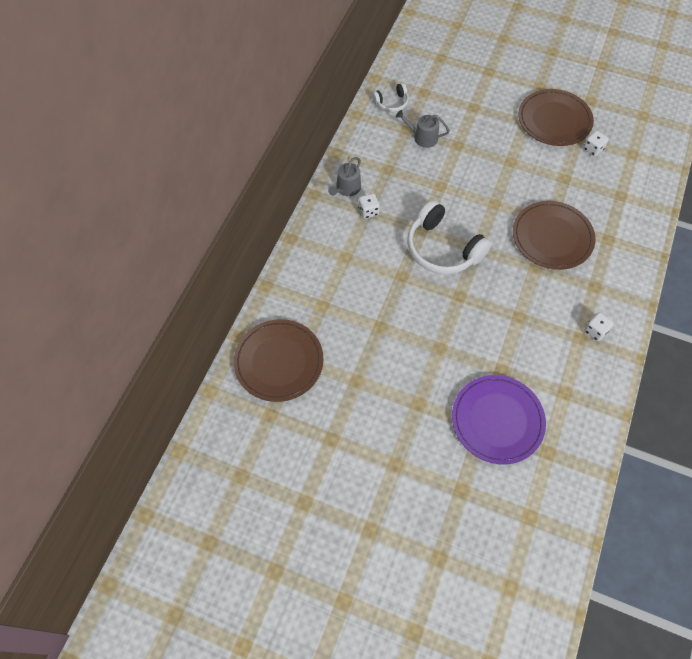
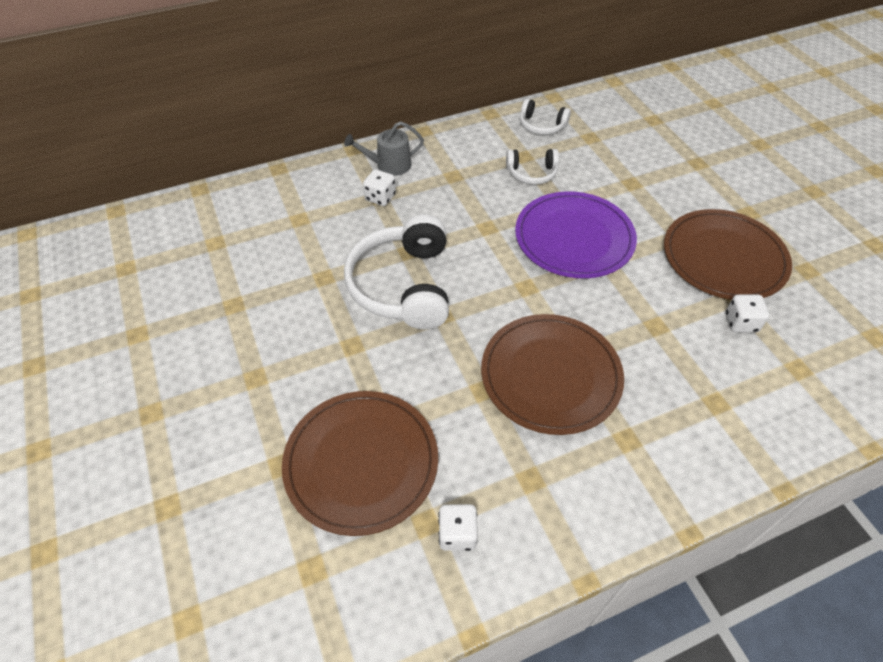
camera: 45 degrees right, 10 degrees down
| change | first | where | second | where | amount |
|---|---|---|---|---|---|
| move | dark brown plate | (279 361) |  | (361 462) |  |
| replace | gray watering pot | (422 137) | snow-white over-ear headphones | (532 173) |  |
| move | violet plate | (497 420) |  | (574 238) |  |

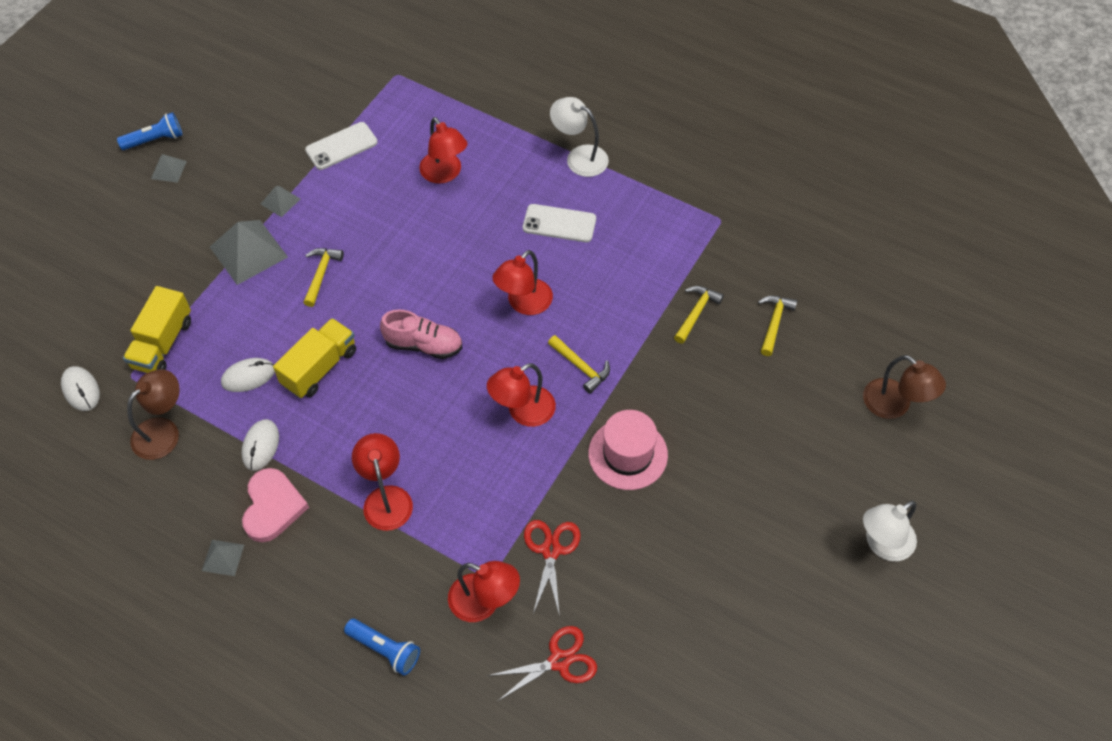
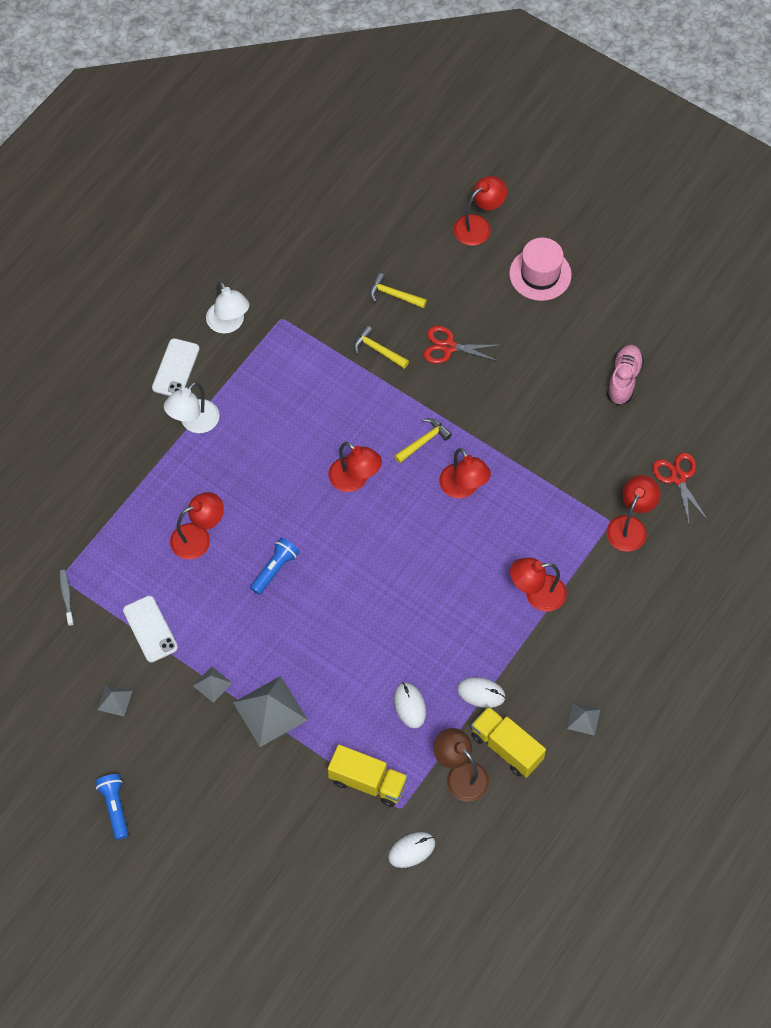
camera: 85 degrees left, 5 degrees up
| change | first | where | second | where | amount |
|---|---|---|---|---|---|
| insert |  |  | gray toothbrush | (66 596) |  |
| move | gray pyramid shape | (168 170) |  | (115 700) |  |
| move | snow-white mobile phone | (559 224) |  | (176 368) |  |
| move | snow-white desk lamp | (882 544) |  | (229 324) |  |
| move | cobalt torch | (385 649) |  | (275 569) |  |
| move | scarlet scissors | (551 550) |  | (448 347) |  |
| recolor | dark brown desk lamp | (894 405) | scarlet desk lamp | (478 226) |  |
| move | yellow toy truck | (319 368) |  | (506 747) |  |
| move | pink tall hat | (628 454) |  | (540 274) |  |
| move | pink lace-up shoe | (423 345) |  | (623 379) |  |
| delete | pink heart | (272 507) |  |  |  |
| delete | yellow carpenter's hammer | (321 274) |  |  |  |

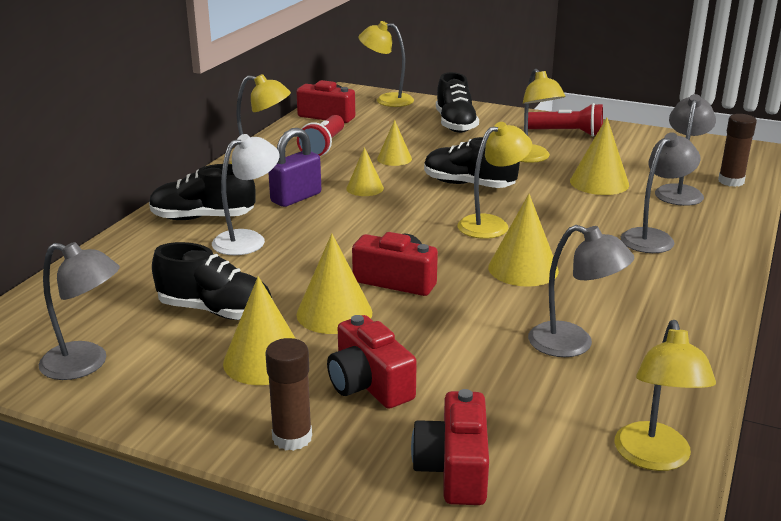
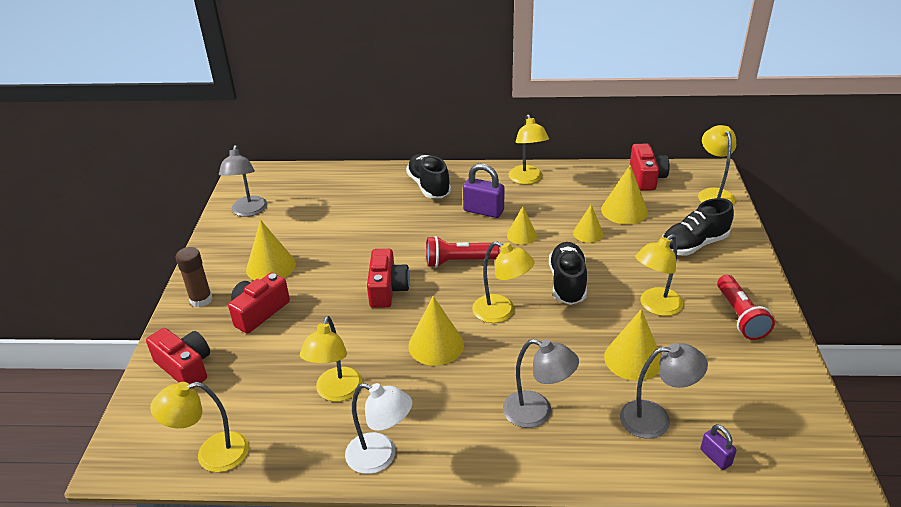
camera: 70 degrees right, 10 degrees up
| change | first | where | second | where | amount |
|---|---|---|---|---|---|
| rotate | scarlet photo camera | (454 468) |  | (185 367) | 60 degrees clockwise |
| recolor | gray desk lamp | (573 344) | yellow desk lamp | (336 392) |  |
| move | snow-white desk lamp | (248 239) |  | (380 457) |  |
| move | scarlet torch | (323 146) |  | (458 261) |  |
| move | yellow cone | (334 313) |  | (624 210) |  |
| replace | dark brown stick of glue | (731 181) | violet small lock | (715 457) |  |
| delete | jet-black lace-up shoe | (216 311) |  |  |  |

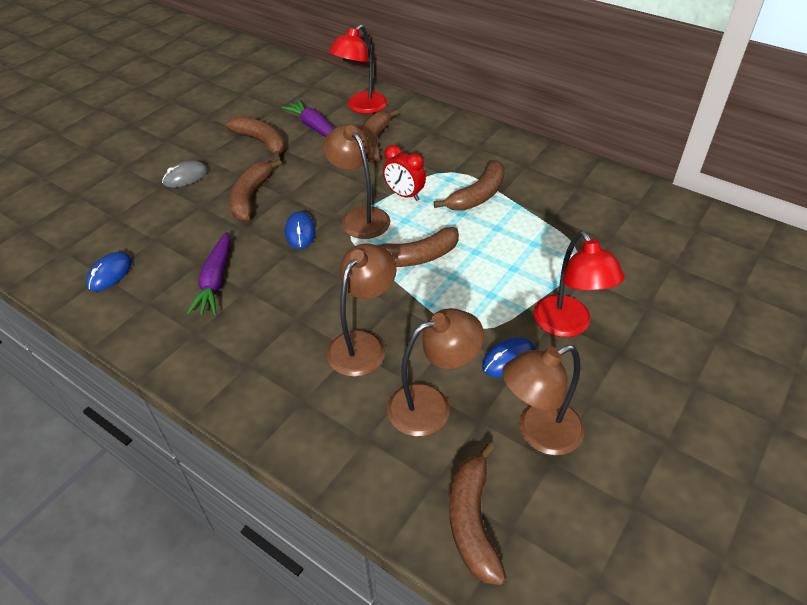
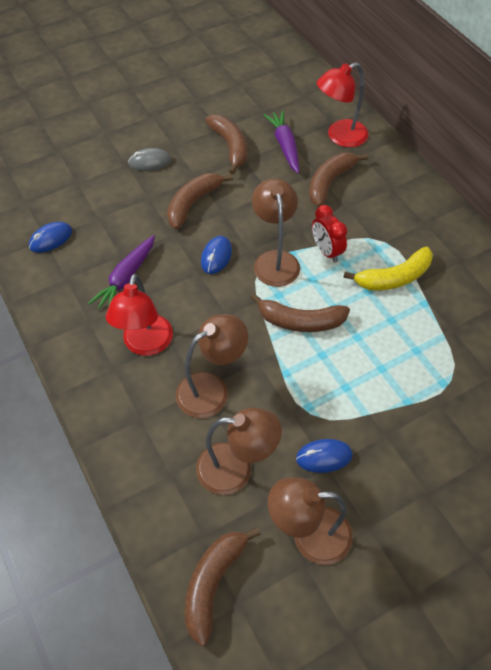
camera: 25 degrees right, 10 degrees up
| change | first | where | second | where | amount |
|---|---|---|---|---|---|
| move | scarlet desk lamp | (567 325) |  | (146 344) |  |
| recolor | dark brown banana | (478 195) | yellow banana | (394 278) |  |

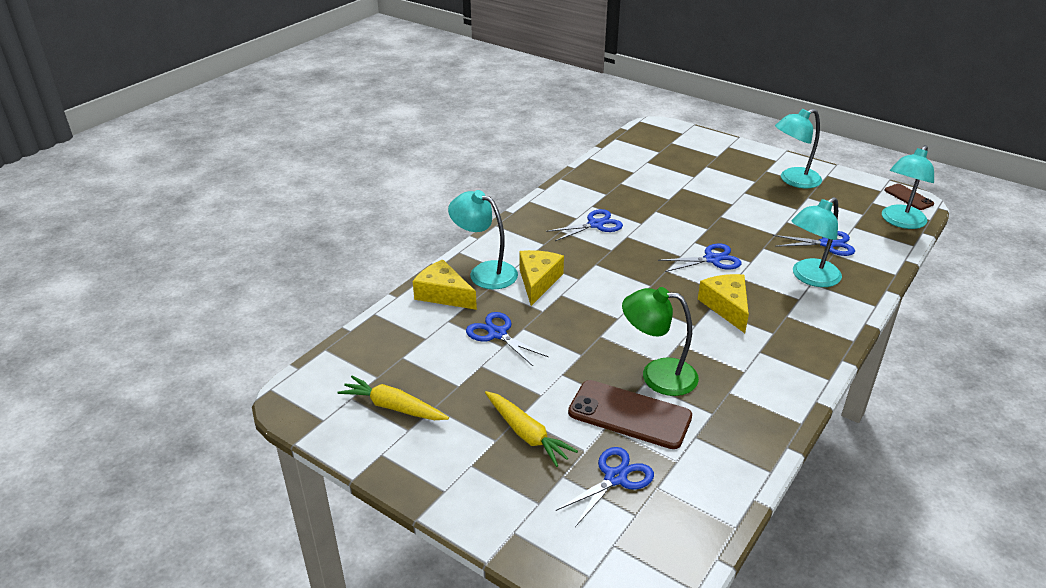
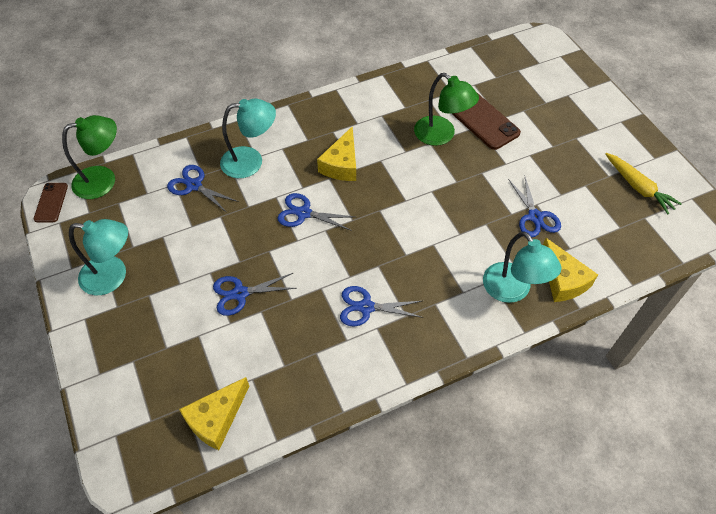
camera: 150 degrees left, 20 degrees up
| change | first | where | second | where | amount |
|---|---|---|---|---|---|
| recolor | turquoise desk lamp | (900 222) | leaf-green desk lamp | (103 180) |  |
| move | yellow piece of cheese | (538 281) |  | (216 419) |  |
| move | cobalt scissors | (615 478) |  | (240 293) |  |
| delete | yellow carrot | (527 434) |  |  |  |

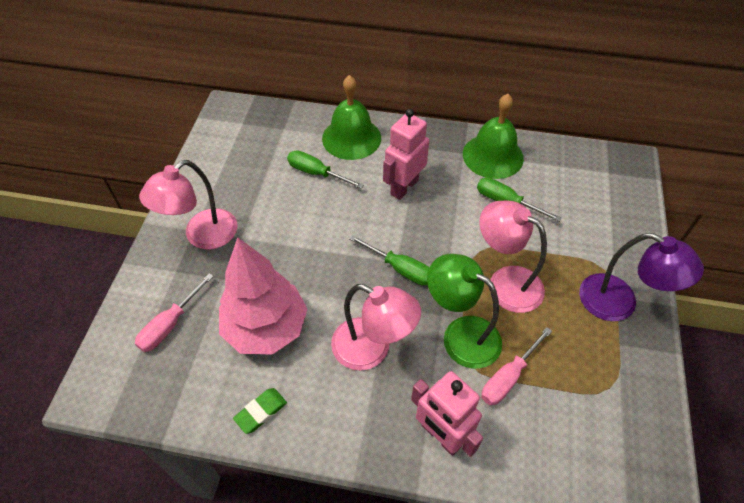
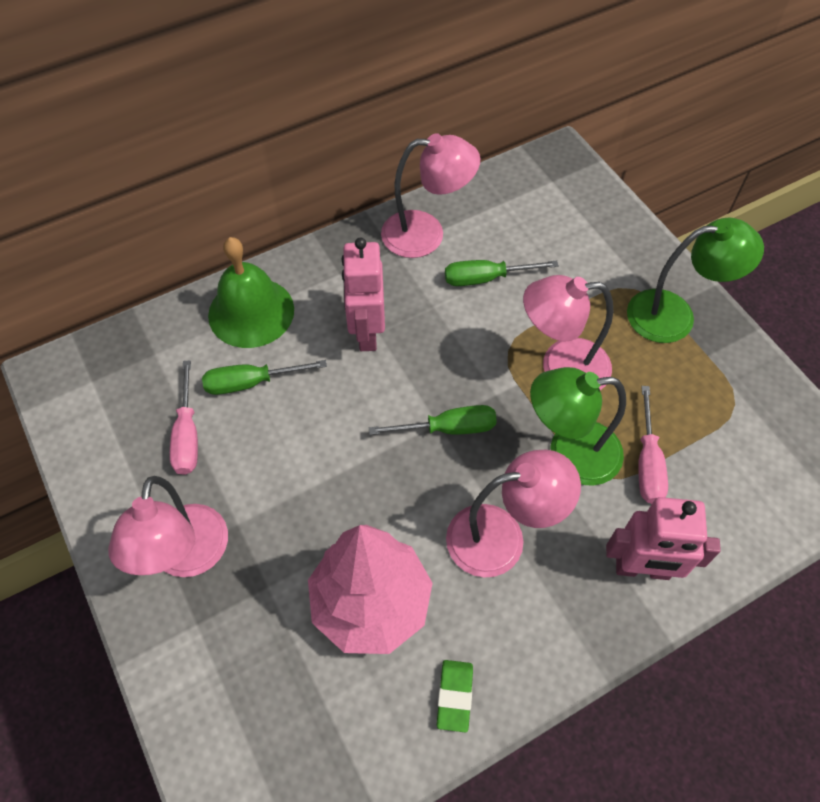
camera: 40 degrees left, 5 degrees up
| change | first | where | second | where | amount |
|---|---|---|---|---|---|
| move | pink hand screwdriver | (170 324) |  | (187 435) |  |
| replace | leaf-green hand bell | (493 156) | pink desk lamp | (426 234) |  |
| recolor | violet desk lamp | (619 303) | leaf-green desk lamp | (674 315) |  |

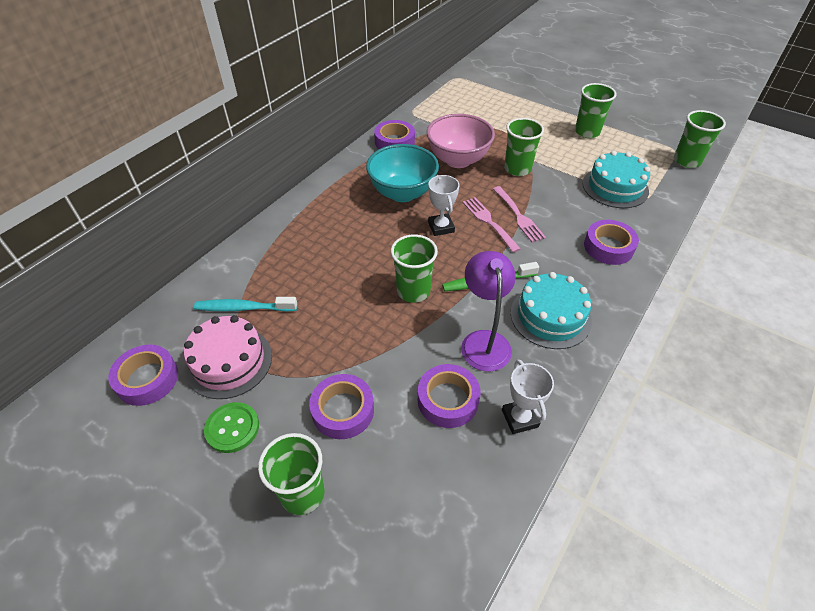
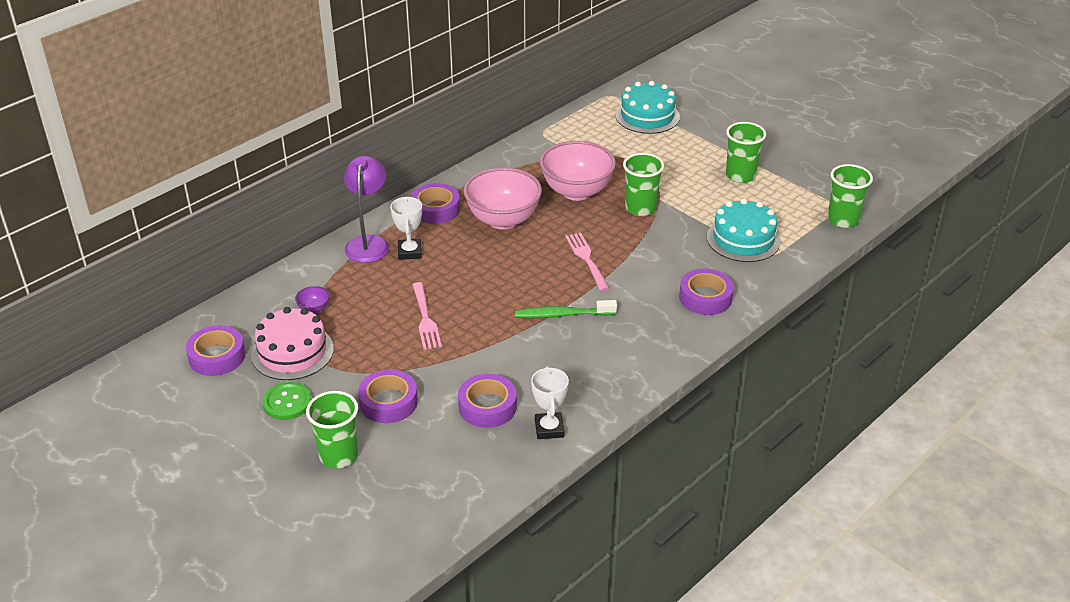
camera: 10 degrees right, 10 degrees down
| change | first | where | second | where | amount |
|---|---|---|---|---|---|
| replace | turquoise toothbrush | (243 308) | violet bowl | (314 309) |  |
| move | violet desk lamp | (484 341) |  | (368 243) |  |
| move | snow-white trophy | (441 227) |  | (410 252) |  |
| move | violet roll of tape | (394 142) |  | (435 209) |  |
| move | pink dinner fork | (518 216) |  | (425 318) |  |
| recolor | turquoise bowl | (402 193) | pink bowl | (503 220) |  |
| move | turquoise layer cake | (550 316) |  | (647 116) |  |
| delete | leaf-green cup | (413 291) |  |  |  |

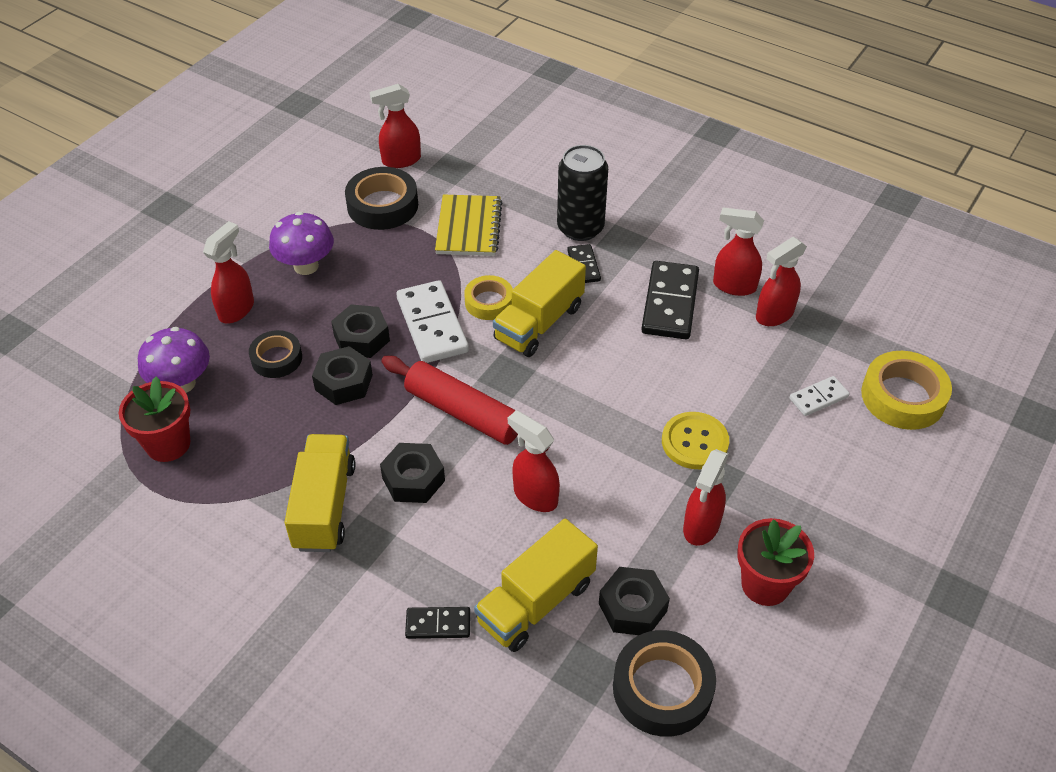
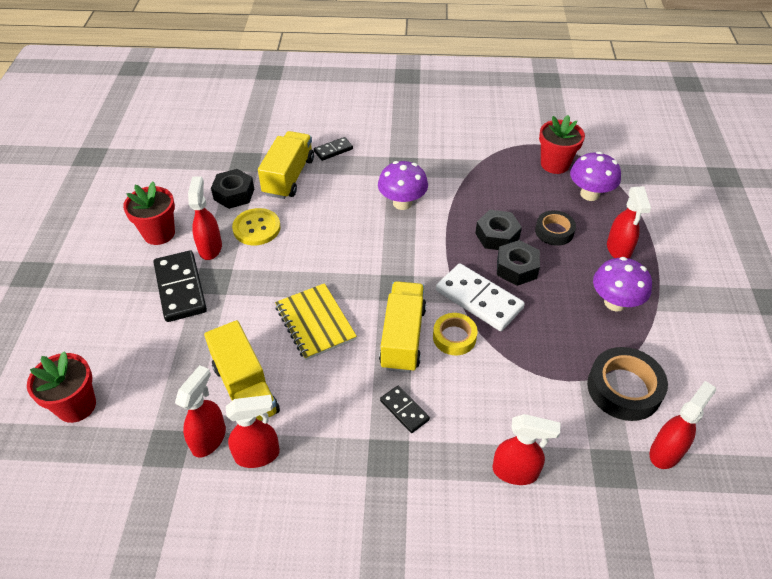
camera: 150 degrees right, 0 degrees up
| change | first | where | second | where | amount |
|---|---|---|---|---|---|
| replace | yellow roll of tape | (903 397) | scarlet potted plant | (76 406) |  |
| move | jet-black domino piece | (670 303) |  | (180 288) |  |
| move | yellow toy truck | (324 506) |  | (245 388) |  |
| move | yellow shirt button | (694 442) |  | (256 228) |  |
| move | yellow exercise book | (469 227) |  | (315 323) |  |
| replace | jet-black hexagon nut | (413 479) | violet mushroom | (402 203) |  |
| move | scarlet sprayer | (535 496) |  | (515 472) |  |
| delete | scarlet dough roller | (464 412) |  |  |  |
| delete | jet-black tin | (580 228) |  |  |  |
| delete | jet-black roll of tape | (662 688) |  |  |  |
| delete | snow-white domino piece | (818 398) |  |  |  |

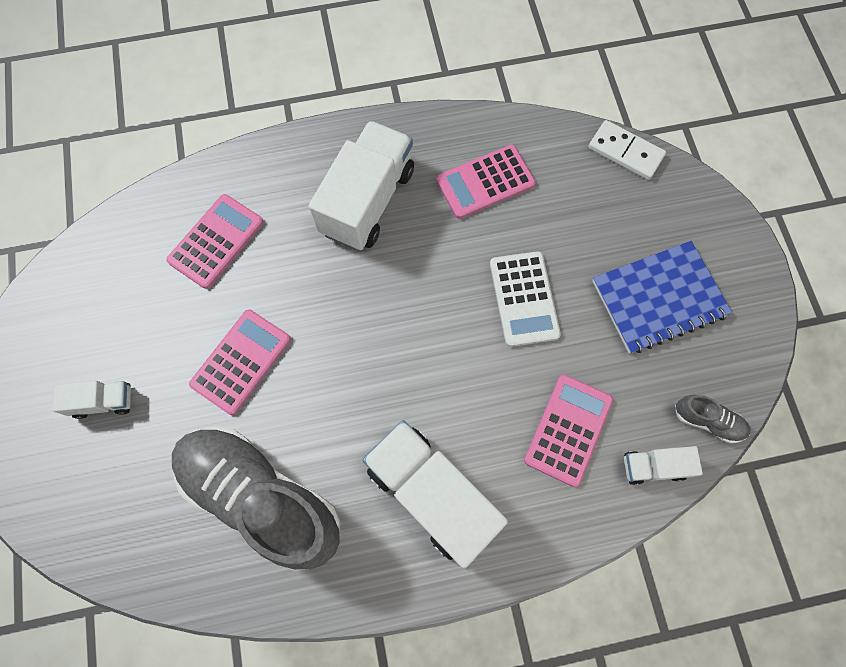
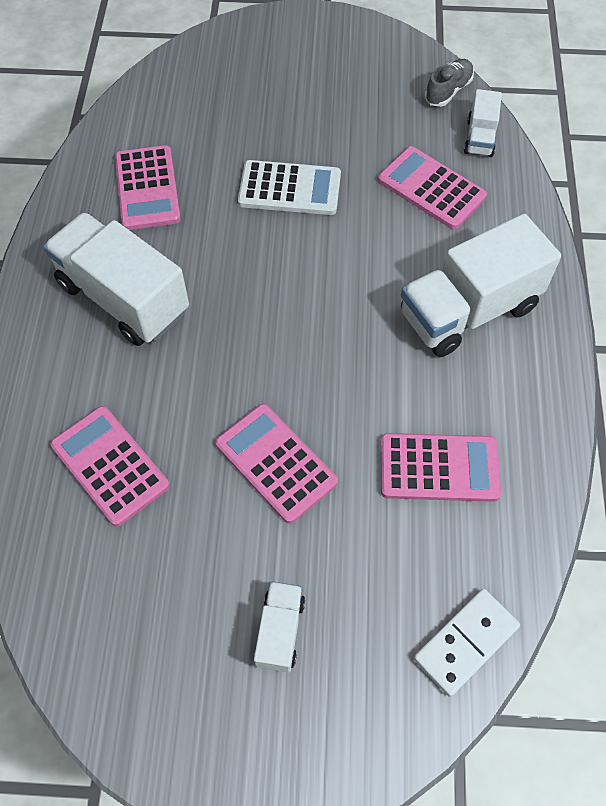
camera: 75 degrees left, 10 degrees down
| change | first | where | second | where | amount |
|---|---|---|---|---|---|
| replace | gray lace-up shoe | (262 497) | pink adding machine | (439 468) |  |
| move | snow-white domino piece | (625 152) |  | (465 642) |  |
| delete | cobalt exercise book | (658 298) |  |  |  |

